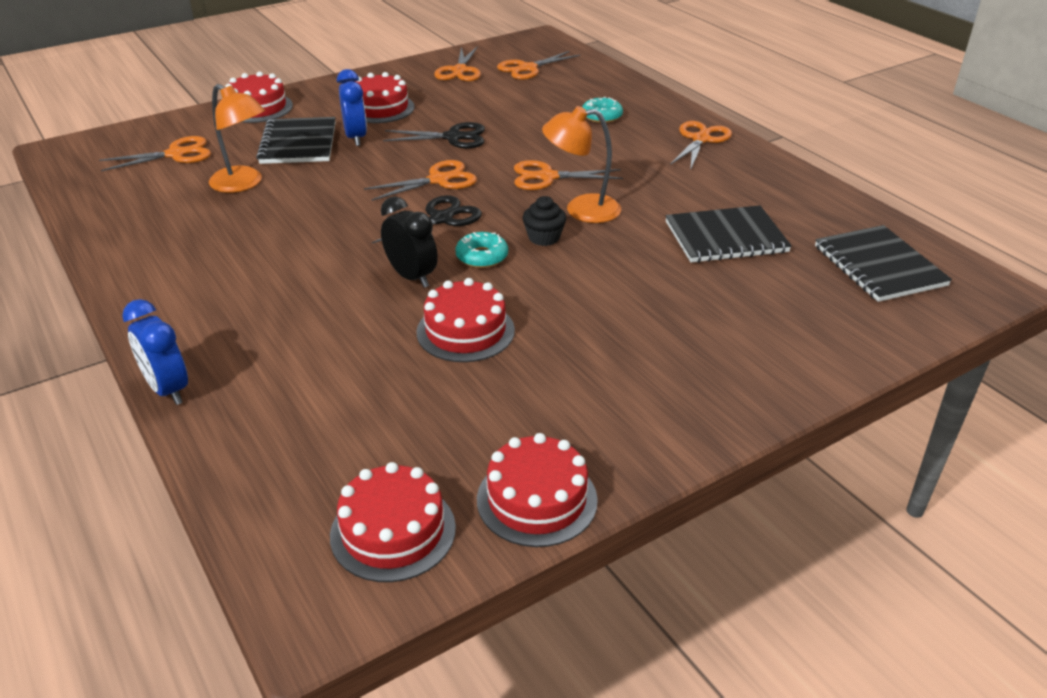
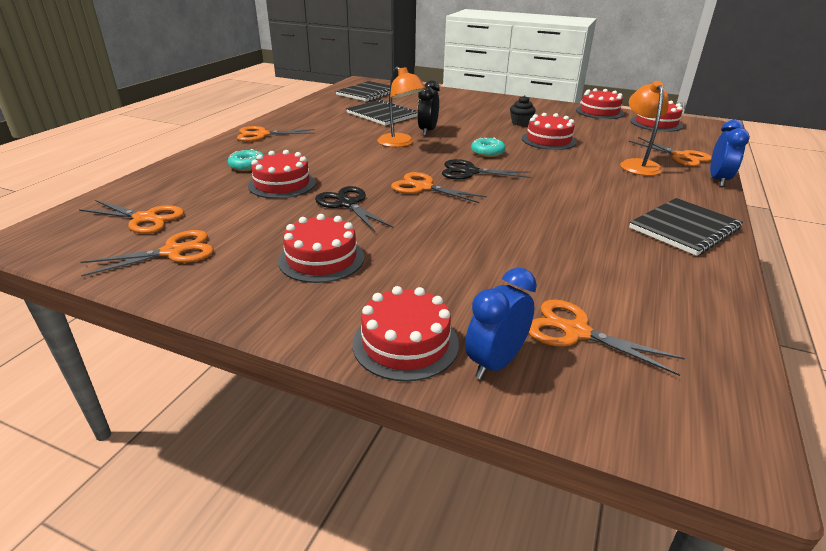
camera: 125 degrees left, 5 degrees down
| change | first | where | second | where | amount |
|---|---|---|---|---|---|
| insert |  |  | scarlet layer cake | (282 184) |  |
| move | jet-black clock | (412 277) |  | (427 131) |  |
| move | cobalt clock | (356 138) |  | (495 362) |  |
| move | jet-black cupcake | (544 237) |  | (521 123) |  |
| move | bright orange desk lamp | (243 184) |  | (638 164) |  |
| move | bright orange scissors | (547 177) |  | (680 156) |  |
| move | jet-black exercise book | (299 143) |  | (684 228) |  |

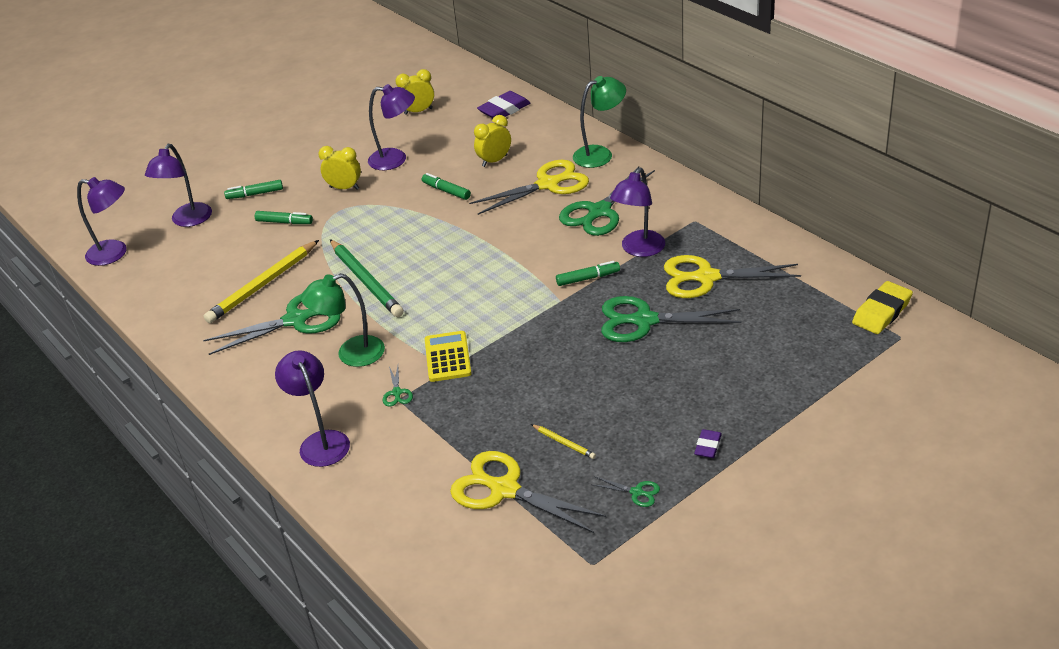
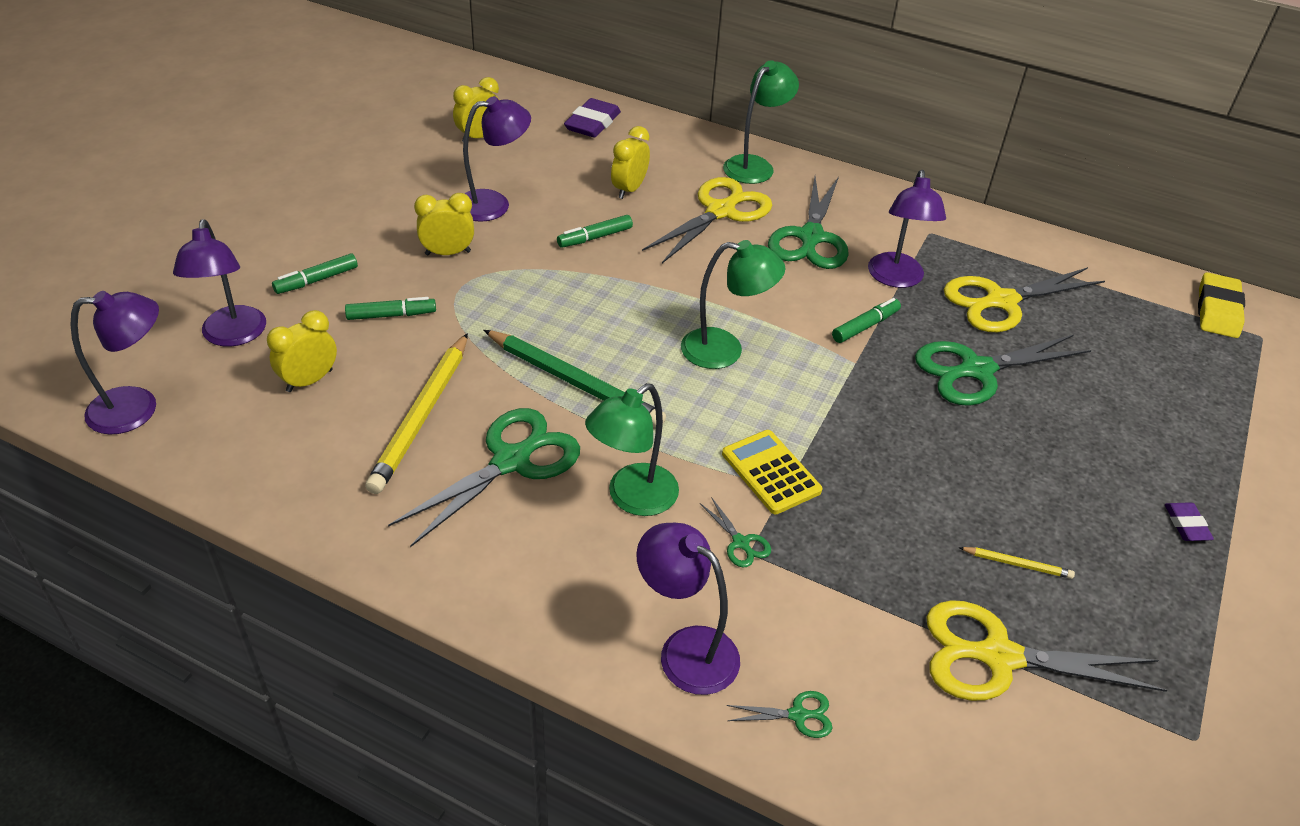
camera: 30 degrees left, 5 degrees up
| change | first | where | second | where | amount |
|---|---|---|---|---|---|
| insert |  |  | yellow clock | (309 381) |  |
| rotate | leaf-green marker | (446 191) |  | (595 237) | 45 degrees counterclockwise |
| insert |  |  | leaf-green desk lamp | (725 350) |  |
| move | leaf-green scissors | (636 492) |  | (797 715) |  |

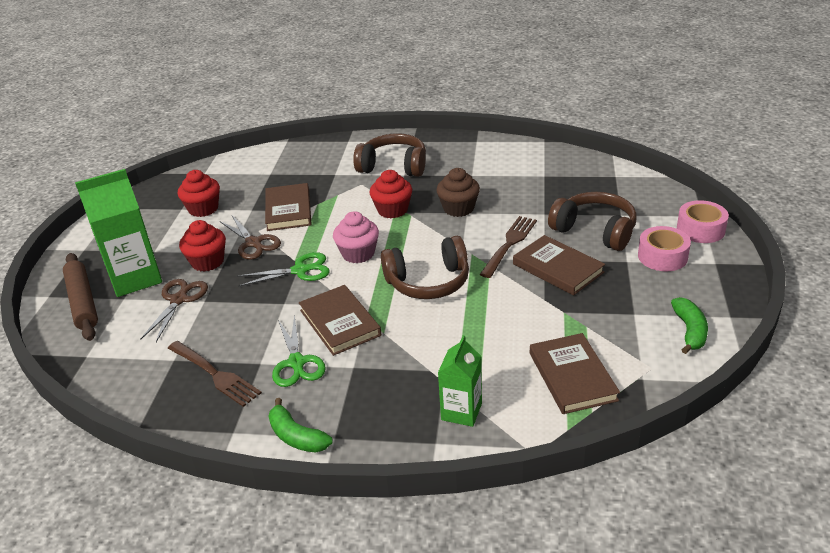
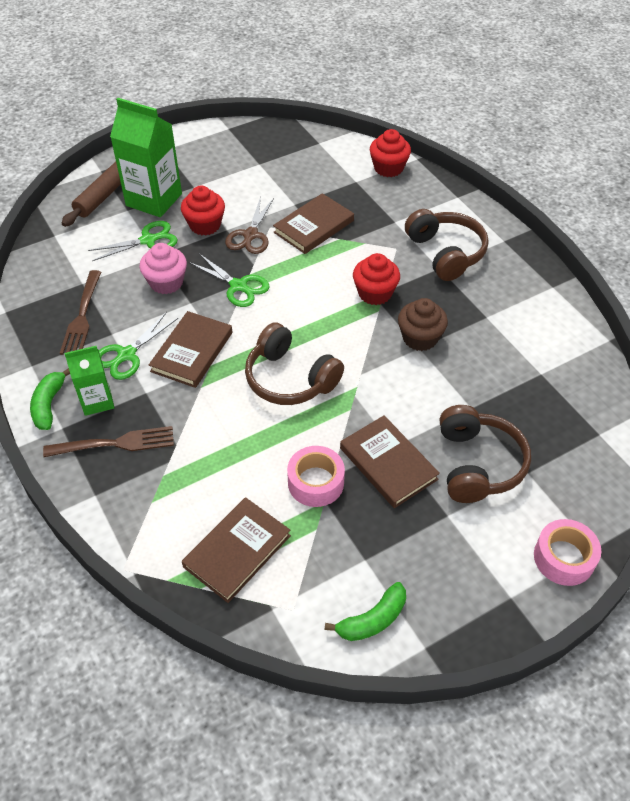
camera: 50 degrees right, 15 degrees up
| change | first | where | second | where | amount |
|---|---|---|---|---|---|
| move | dark brown dinner fork | (509 244) |  | (114 444) |  |
| move | leaf-green juice carton | (461 411) |  | (97 401) |  |
| recolor | dark brown scissors | (179 299) | leaf-green scissors | (148 240) |  |
| move | pink cupcake | (358 254) |  | (166 282) |  |
| move | pink roll of tape | (662 256) |  | (315 482) |  |
| rotate | dark brown hardcover | (558 268) |  | (388 463) | 45 degrees counterclockwise |
| move | scarlet cupcake | (203 209) |  | (388 168) |  |

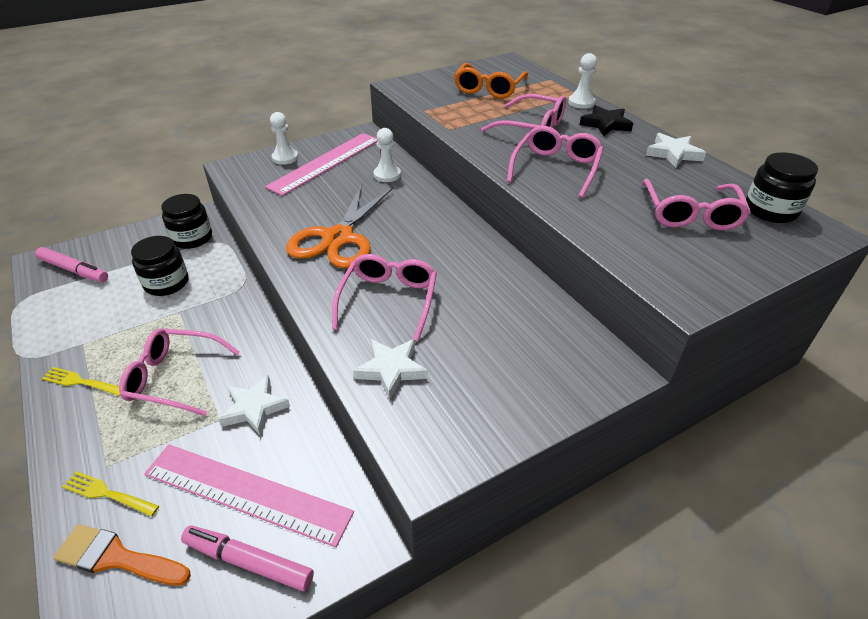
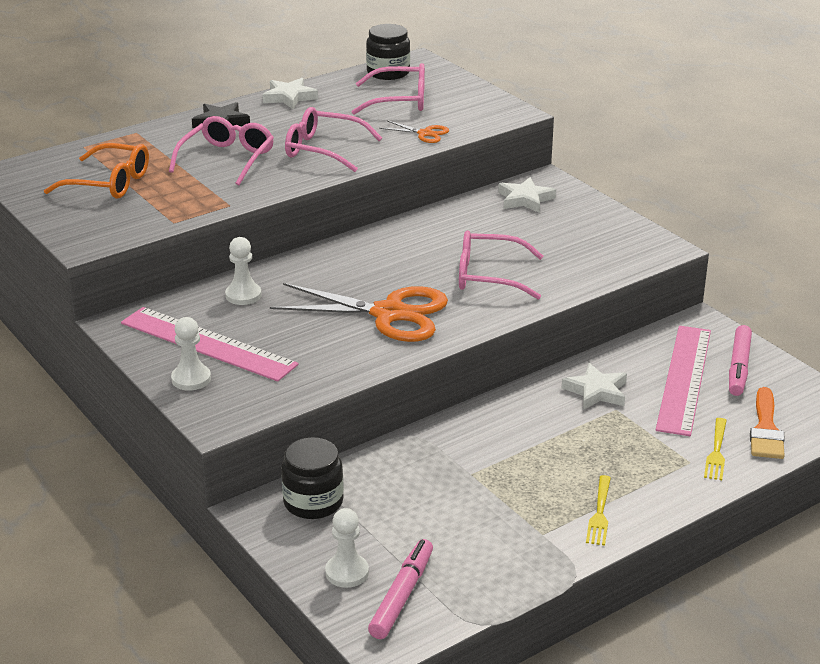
camera: 95 degrees left, 10 degrees down
| change | first | where | second | where | amount |
|---|---|---|---|---|---|
| move | snow-white chess pawn | (581 103) |  | (347 572) |  |
| insert |  |  | bright orange scissors | (425 133) |  |
| move | snow-white star shape | (391 369) |  | (525 199) |  |
| delete | pink spectacles | (174 378) |  |  |  |
| delete | jet-black preserve jar | (166 283) |  |  |  |

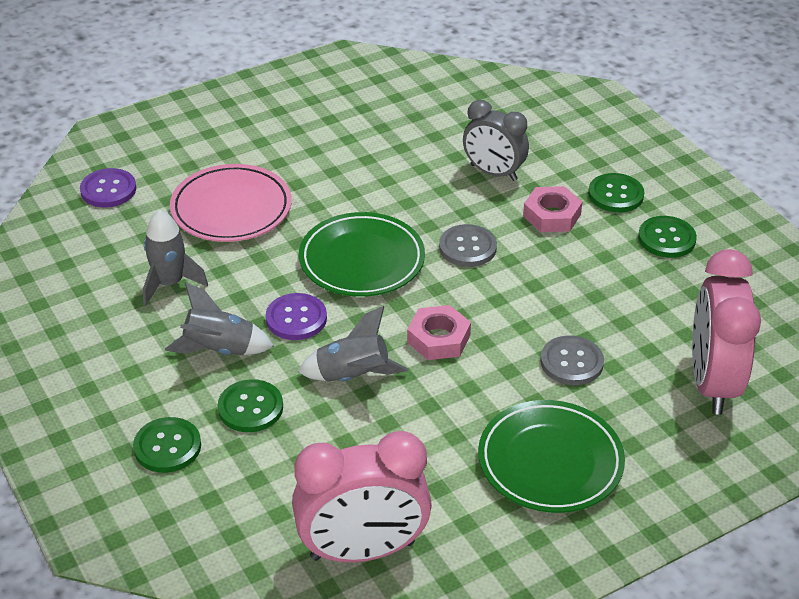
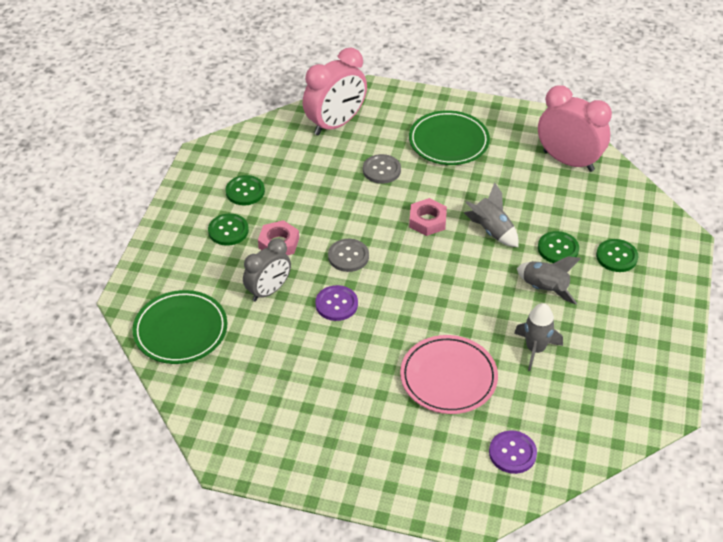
camera: 135 degrees left, 5 degrees up
| change | first | where | second | where | amount |
|---|---|---|---|---|---|
| move | leaf-green plate | (362 260) |  | (181 330) |  |
| rotate | gray clock | (493 172) |  | (268 291) | 60 degrees clockwise |
| move | violet shirt button | (296 318) |  | (336 304) |  |

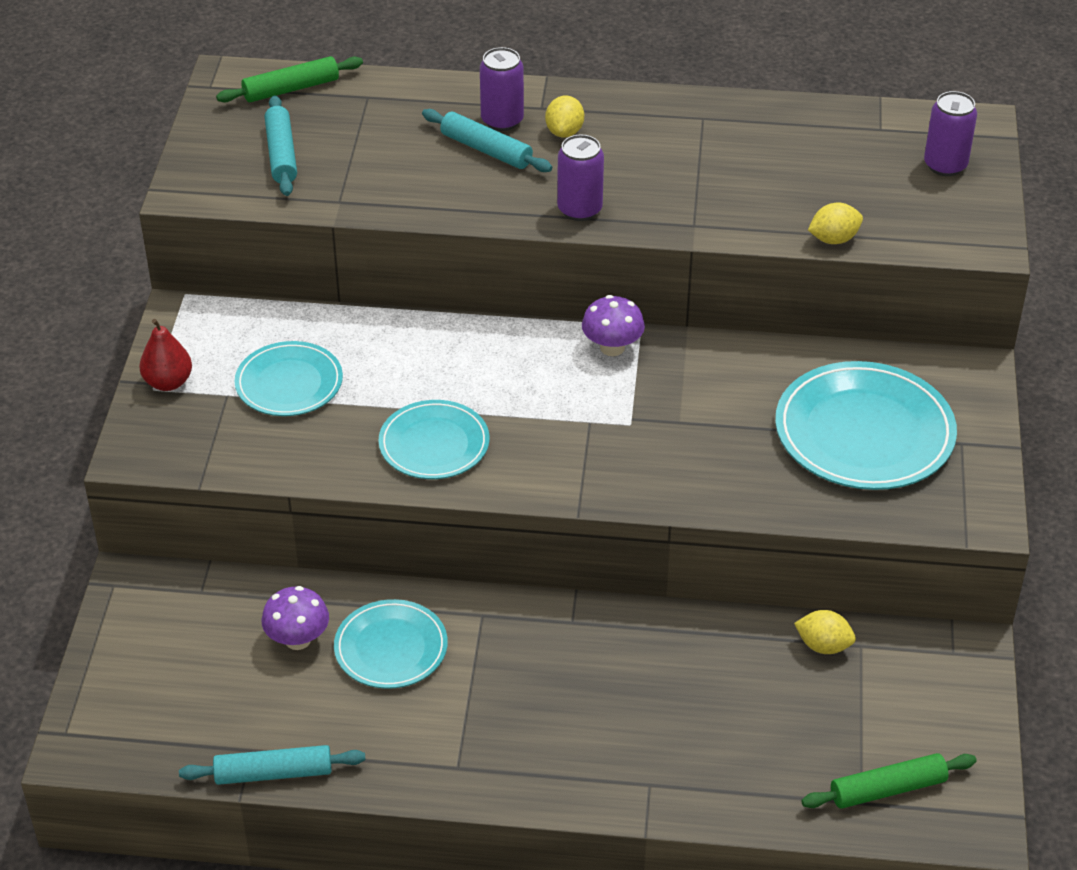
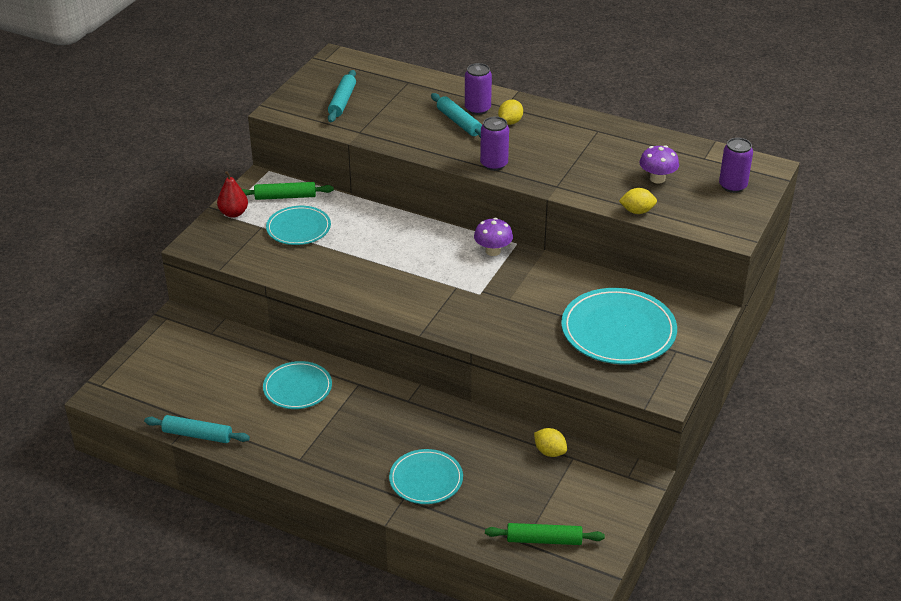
camera: 20 degrees right, 5 degrees down
| change | first | where | second | where | amount |
|---|---|---|---|---|---|
| move | leaf-green dough roller | (291 89) |  | (285 197) |  |
| move | turquoise plate | (434 444) |  | (426 479) |  |
| move | violet mushroom | (297 639) |  | (657 179) |  |

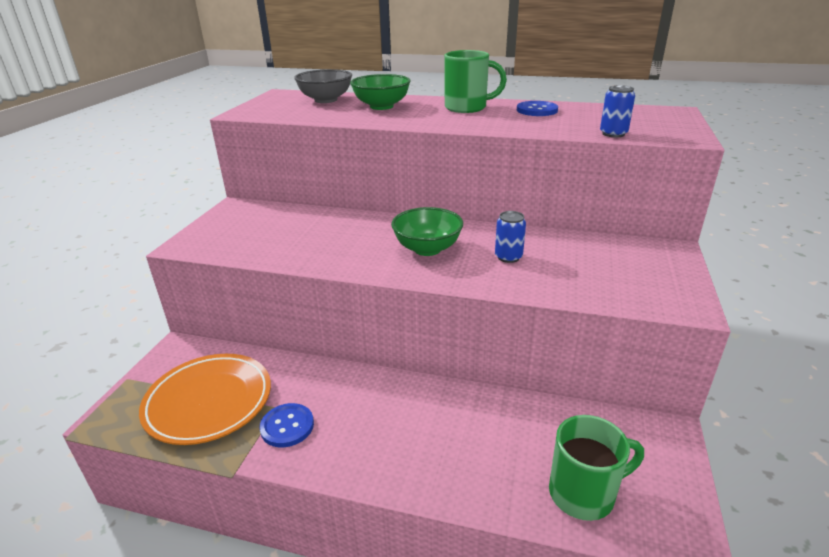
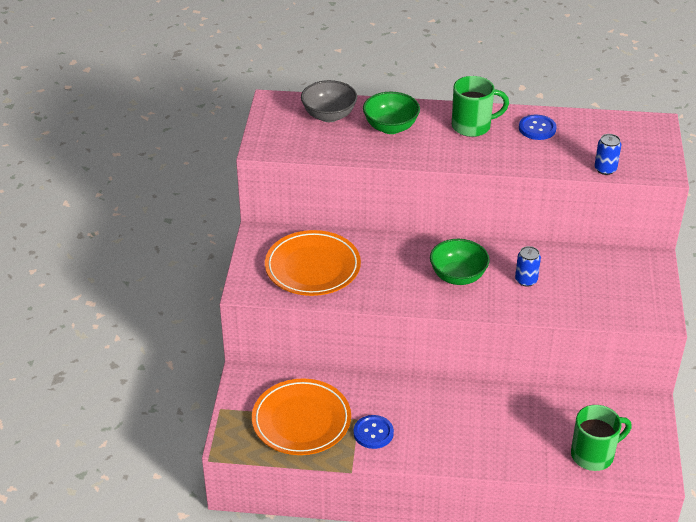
camera: 10 degrees left, 10 degrees up
| change | first | where | second | where | amount |
|---|---|---|---|---|---|
| insert |  |  | bright orange plate | (312 267) |  |

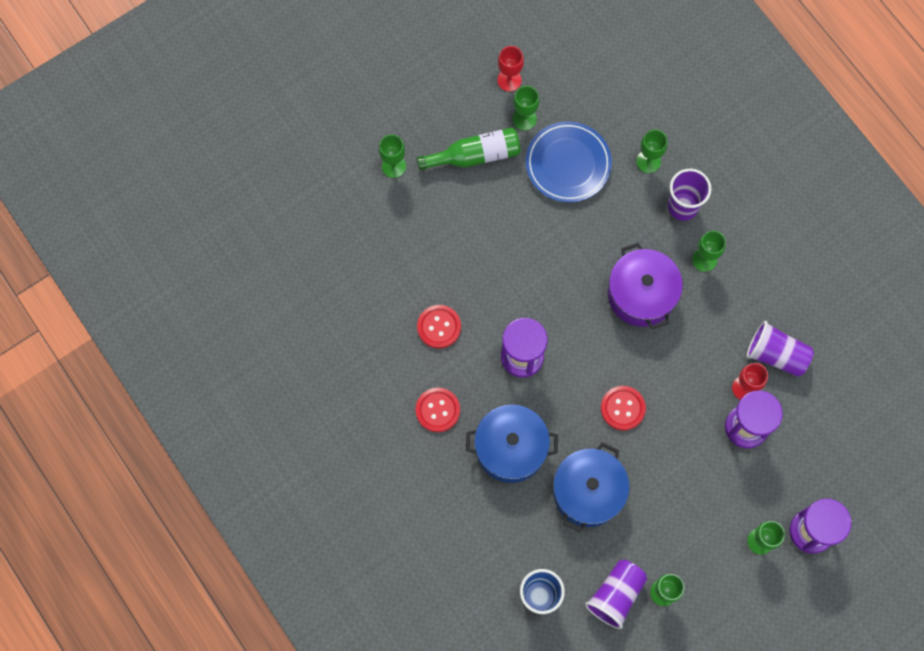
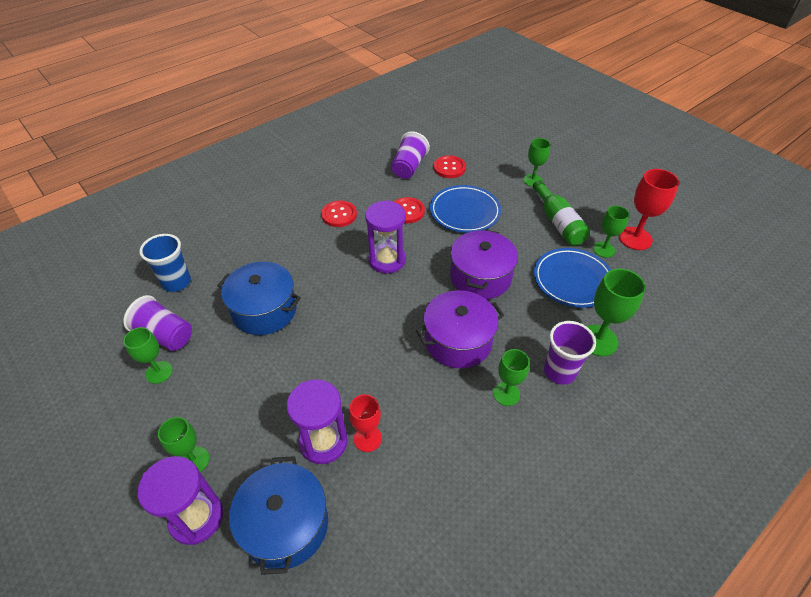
camera: 85 degrees right, 25 degrees down
| change | first | where | second | where | amount |
|---|---|---|---|---|---|
| move | cobalt stockpot | (511 448) |  | (285 525) |  |
| move | violet cup | (776 354) |  | (409 167) |  |
| insert |  |  | cobalt plate | (465 212) |  |
| move | scarlet shirt button | (622 408) |  | (449 168) |  |
| insert |  |  | violet stockpot | (480 277) |  |
| resize | leaf-green chalice | (648 161) |  | (598 340) | x1.54 |
| resize | scarlet chalice | (509 80) |  | (635 238) | x1.54 |

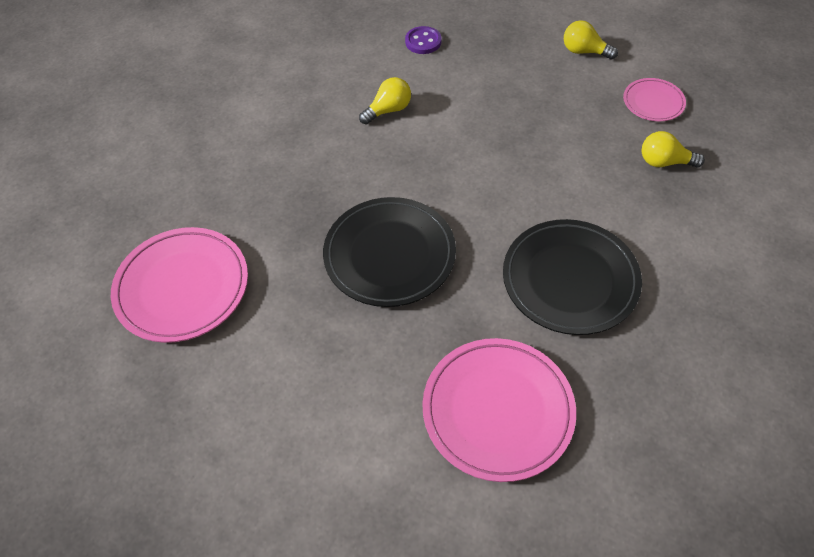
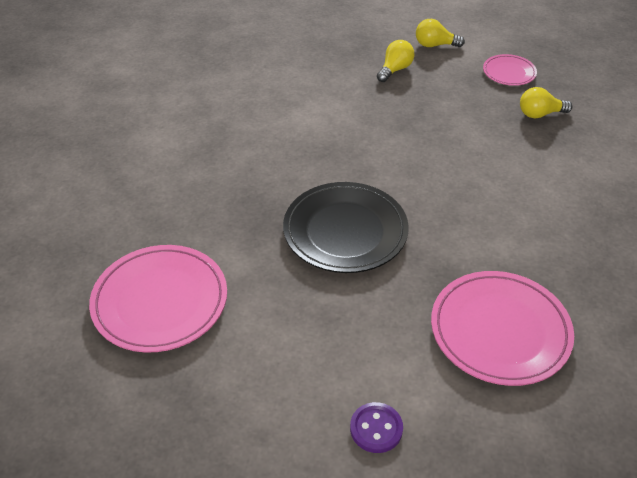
camera: 20 degrees left, 10 degrees down
| change | first | where | second | where | amount |
|---|---|---|---|---|---|
| move | violet shirt button | (423 42) |  | (376 429) |  |
| move | yellow bulb | (388 110) |  | (395 70) |  |
| delete | jet-black plate | (570 280) |  |  |  |

